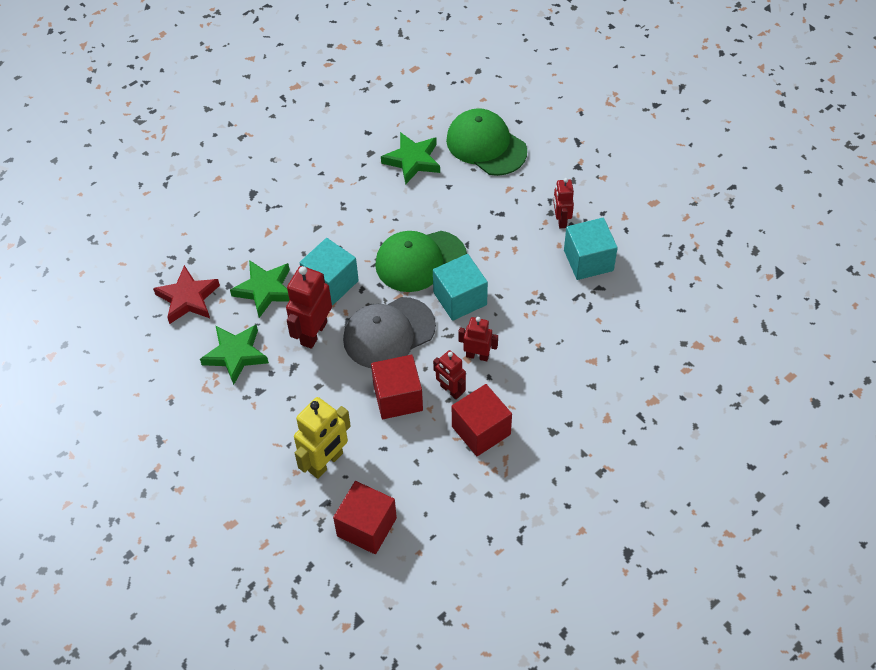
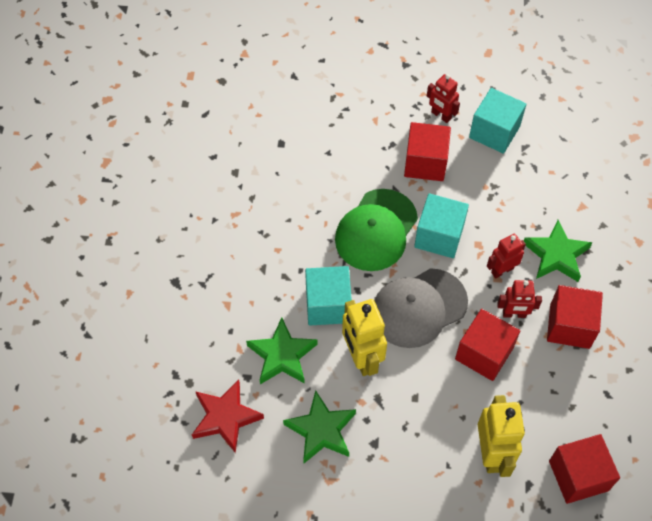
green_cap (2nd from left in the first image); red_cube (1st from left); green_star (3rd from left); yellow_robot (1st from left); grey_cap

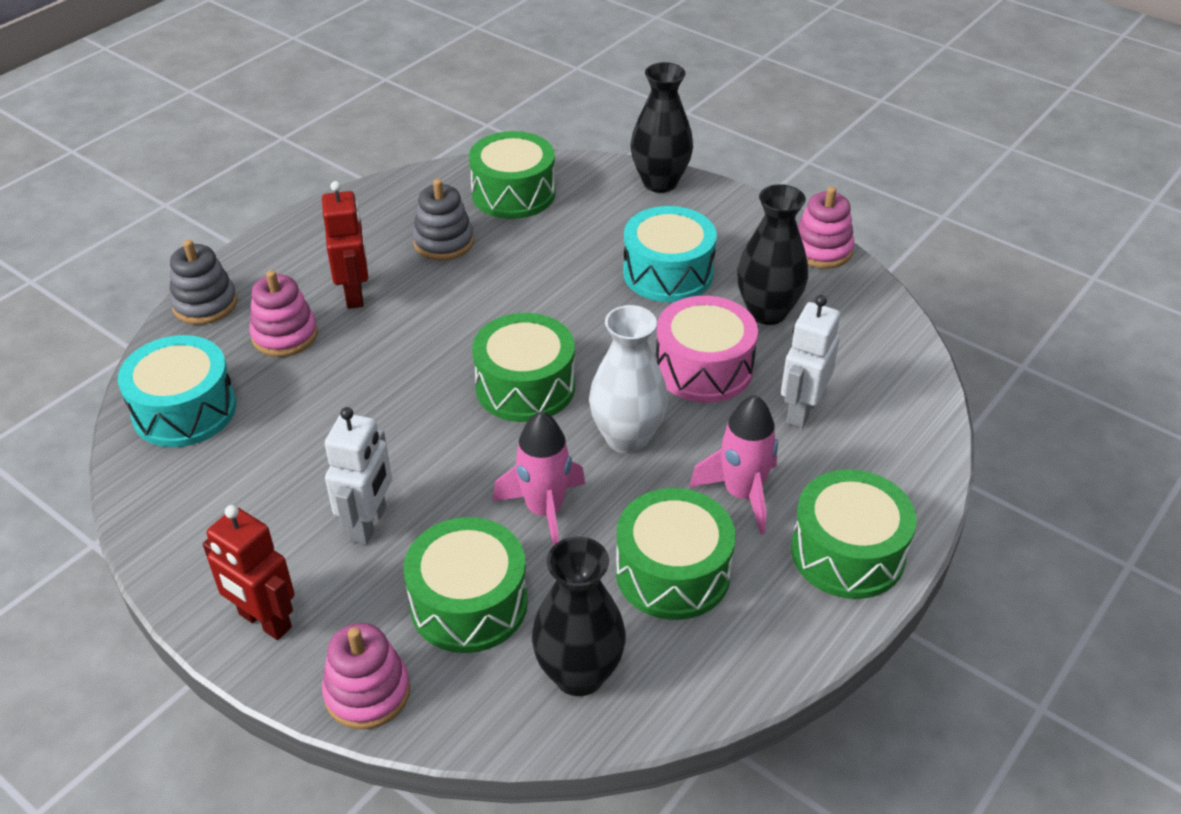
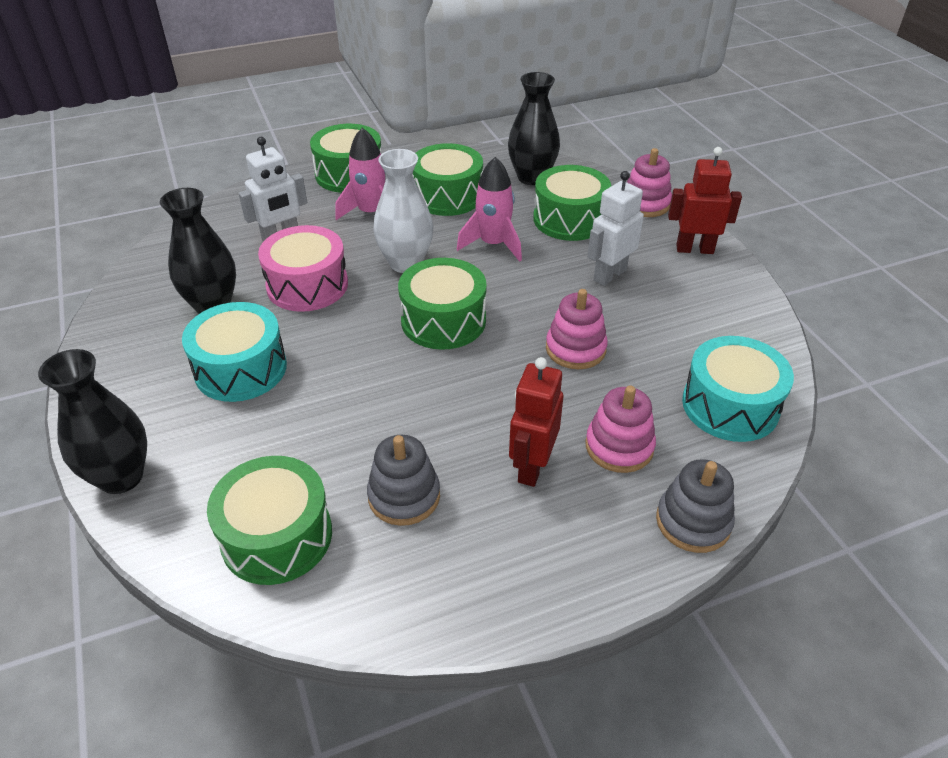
pink_stacking_toy (1st from left); red_robot (2nd from left)

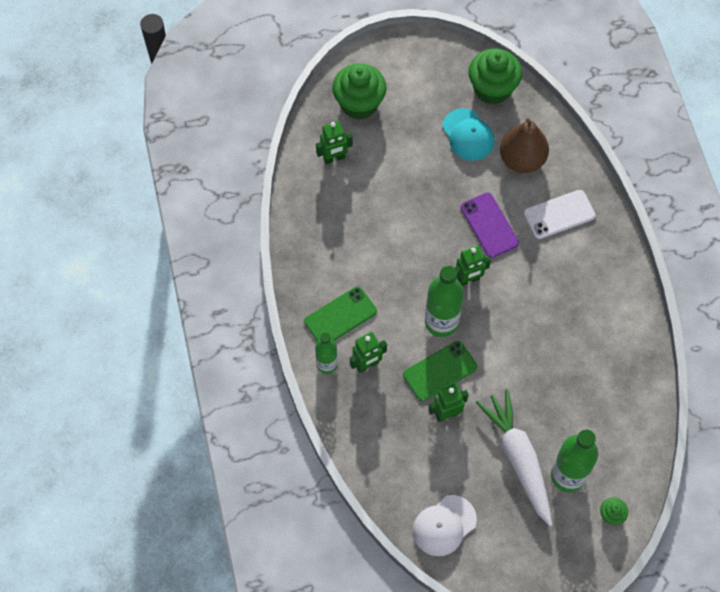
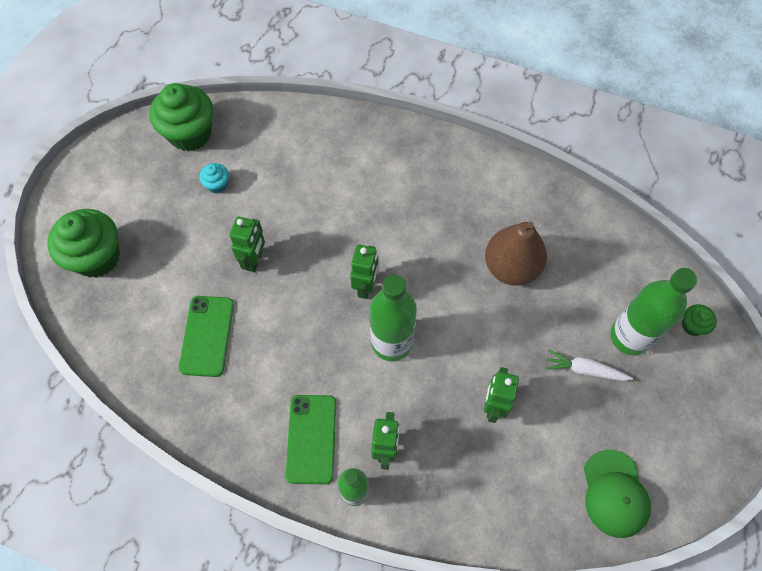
purple_phone; white_phone; green_robot (1st from left); green_phone (1st from left); brown_pear; turquoise_cupcake; green_cap; white_carrot

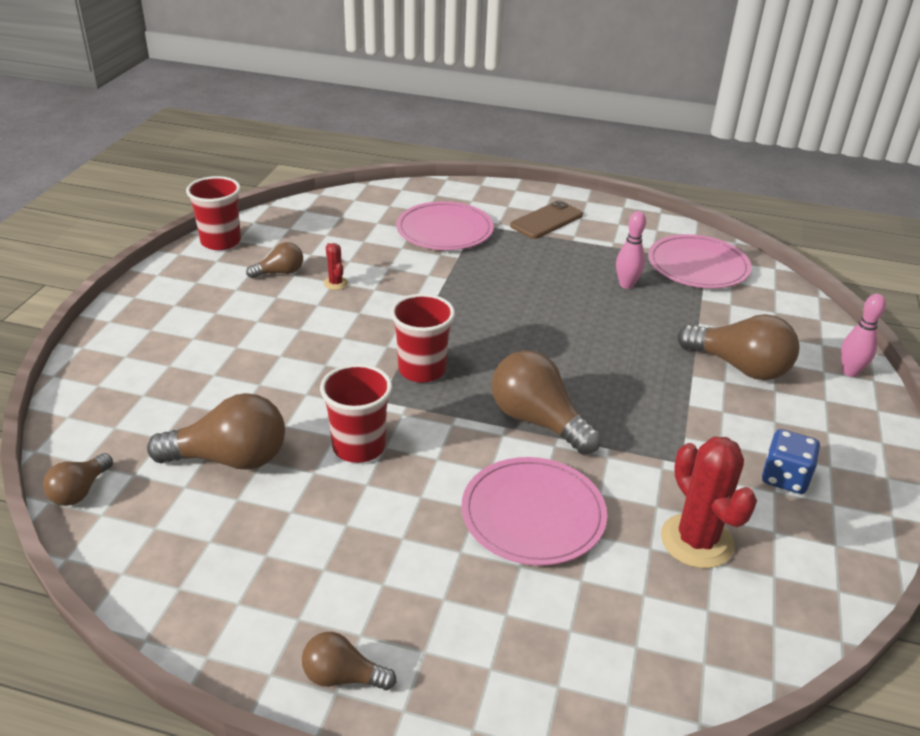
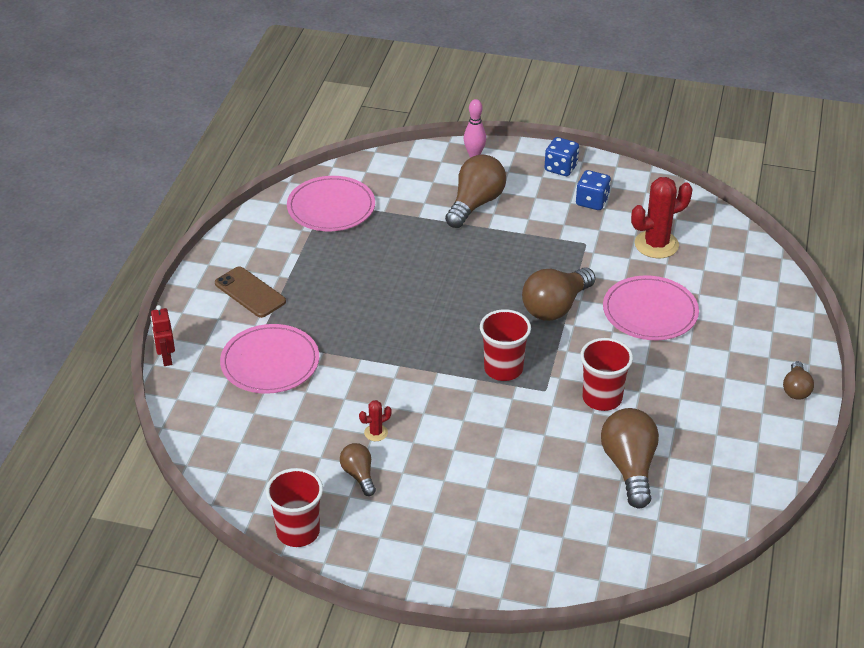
brown_light_bulb (1st from left in the first image); pink_bowling_pin (1st from left in the first image); red_robot; blue_dice (1st from left)

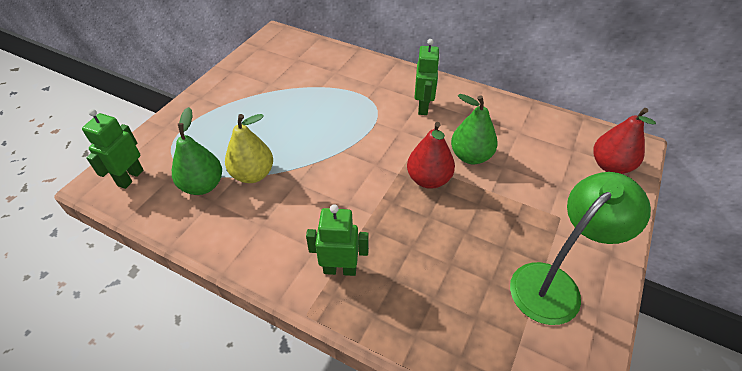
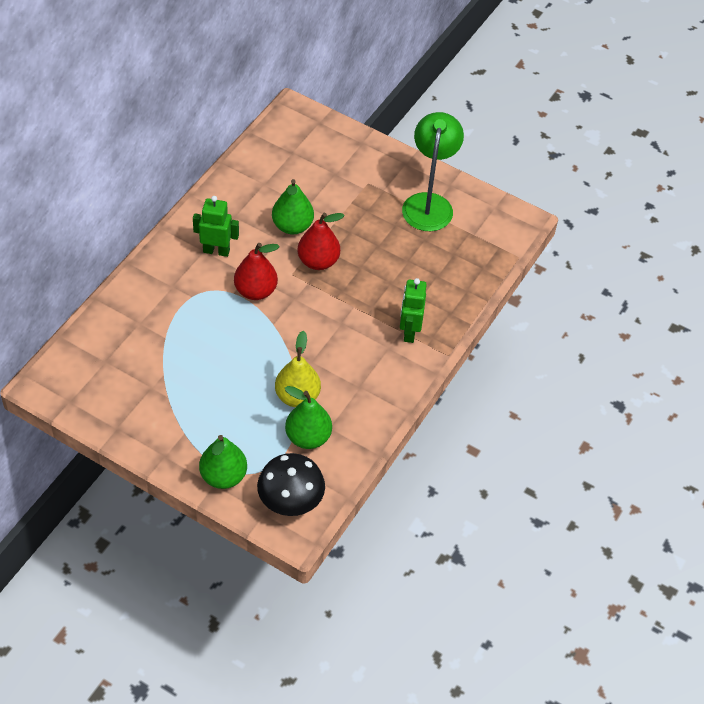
green_pear (1st from left); red_pear (1st from left); black_mushroom; green_lamp

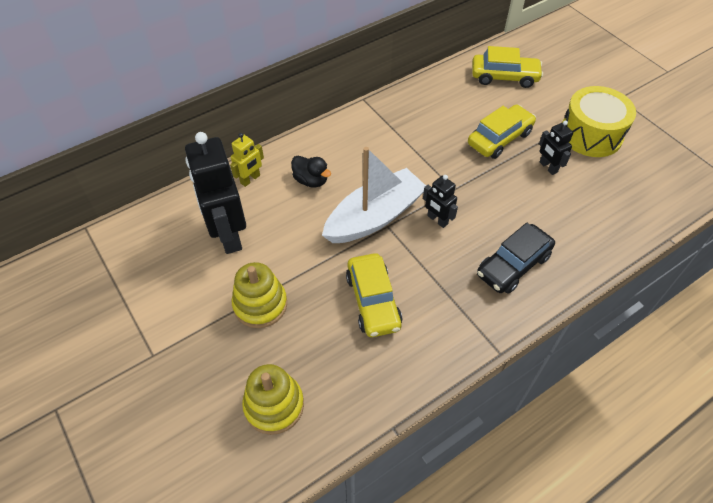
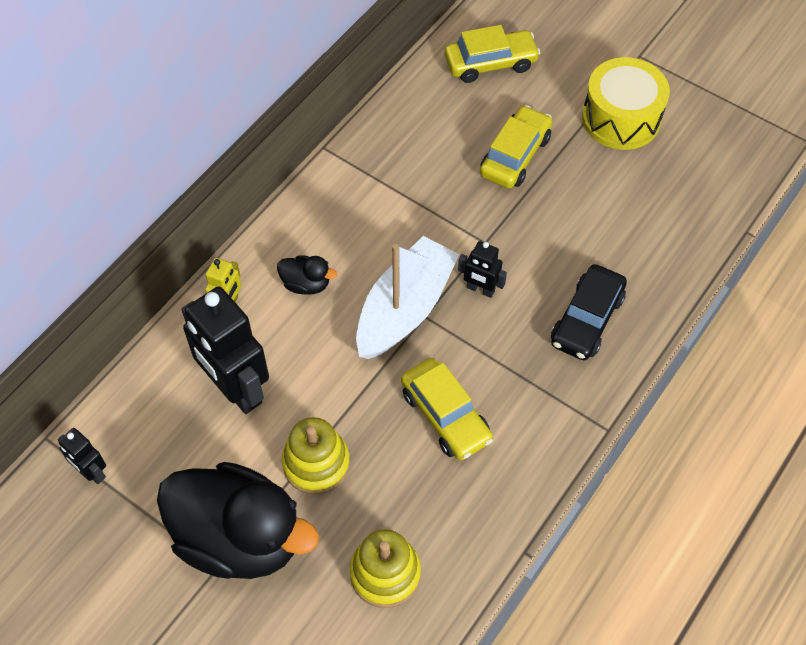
black_duck (1st from left); black_robot (1st from left)

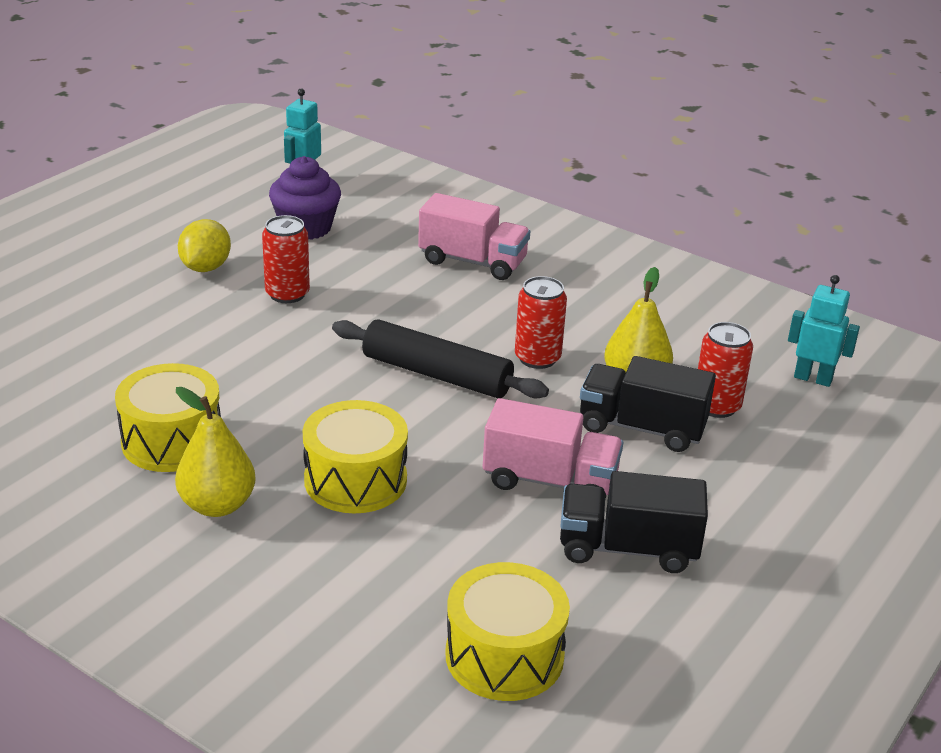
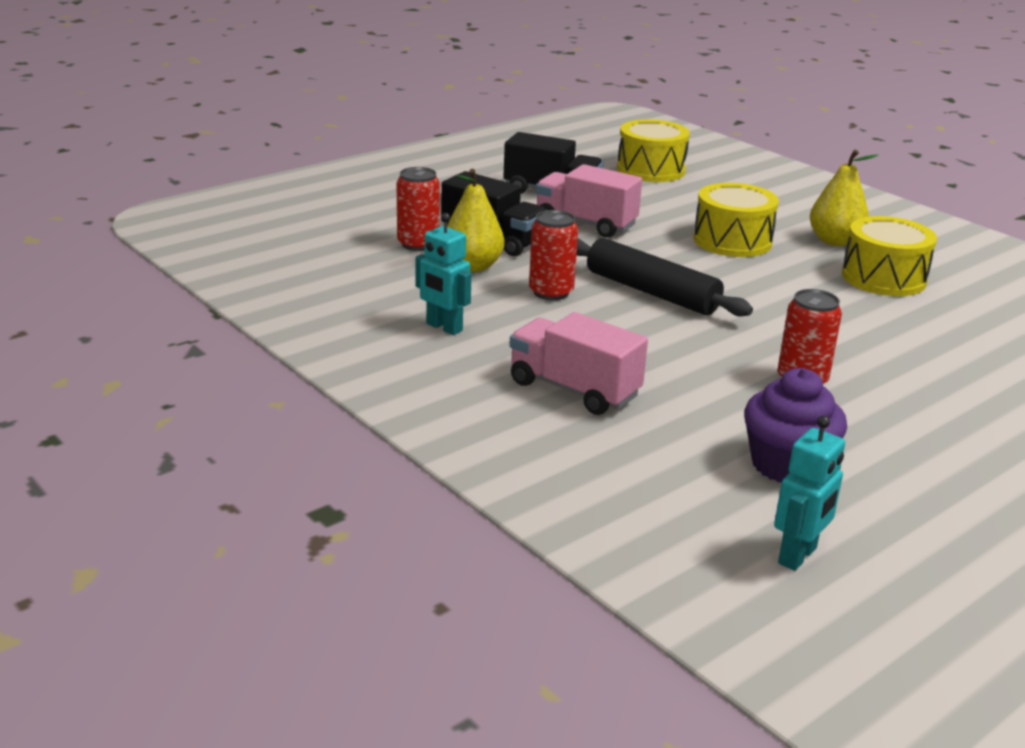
yellow_lemon; turquoise_robot (1st from left)

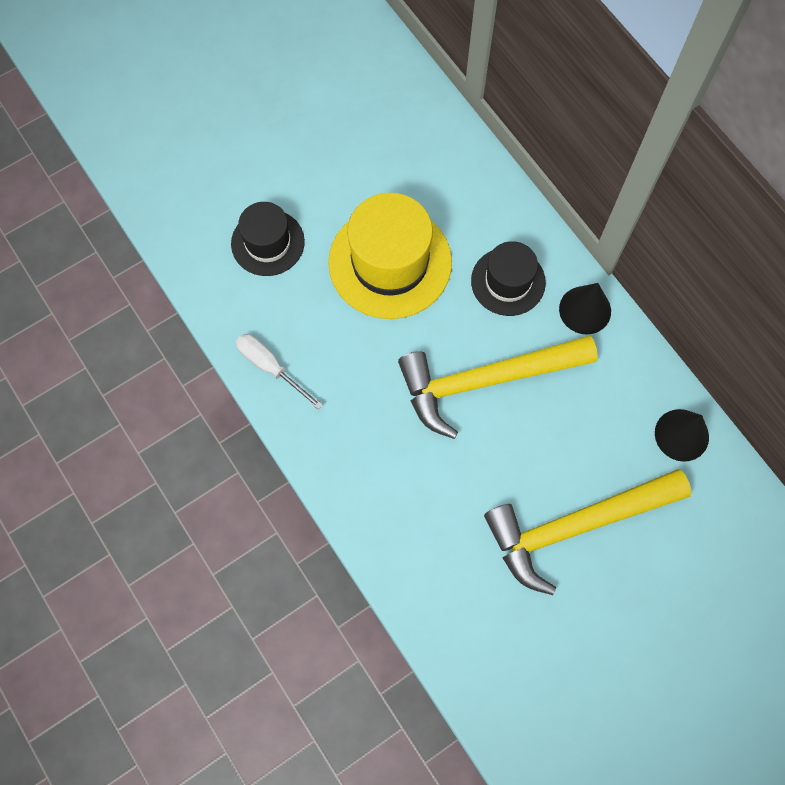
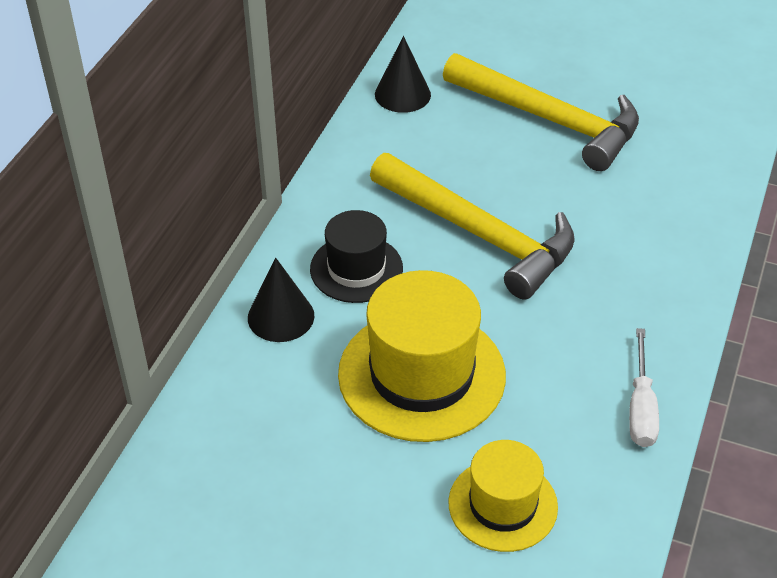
black_cone (1st from left); yellow_hat (2nd from left)

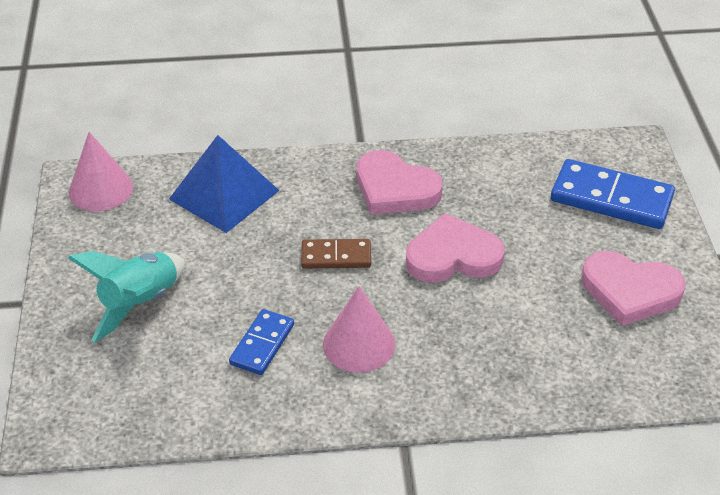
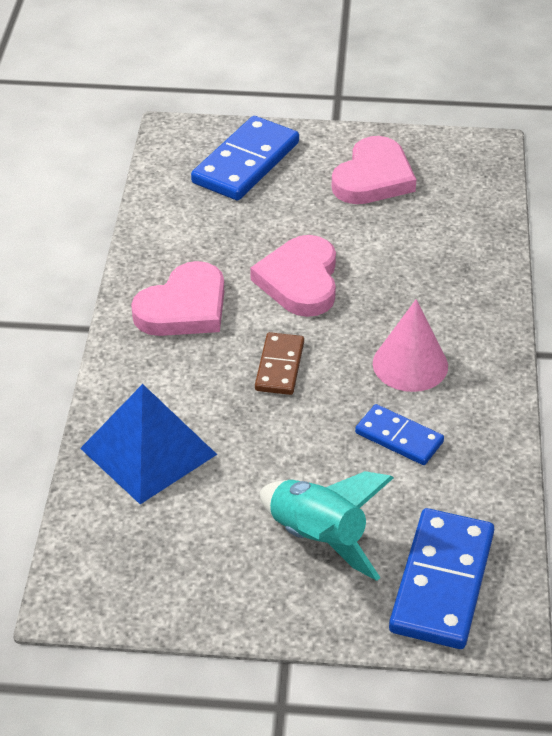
pink_cone (1st from left in the first image); blue_domino (3rd from left)

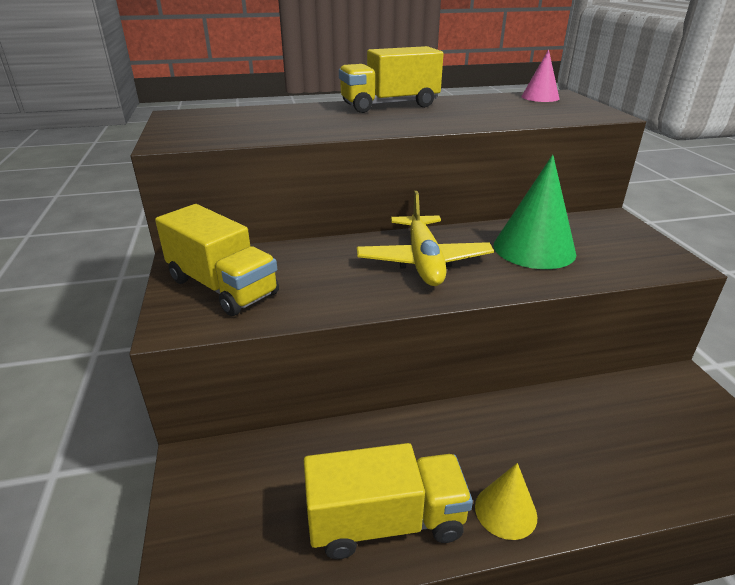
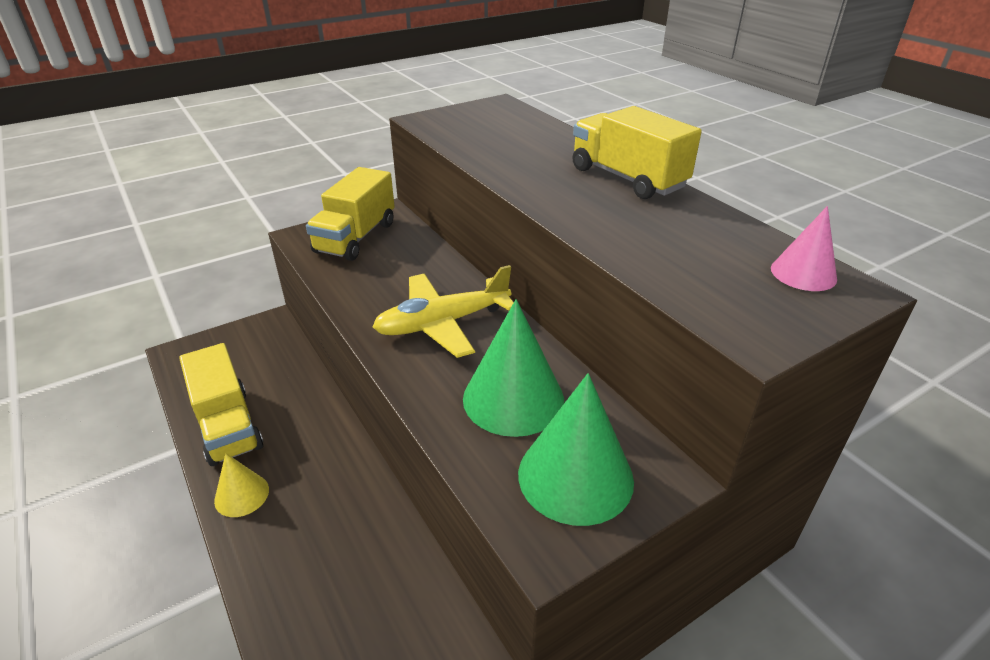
green_cone (2nd from left)

